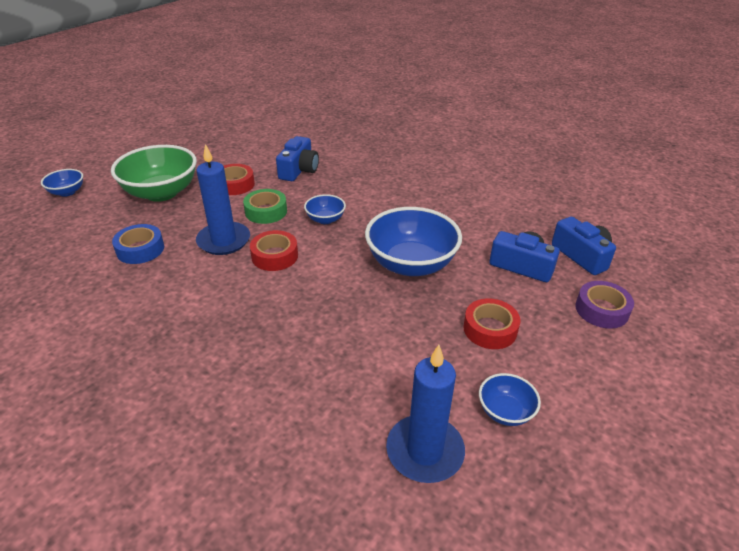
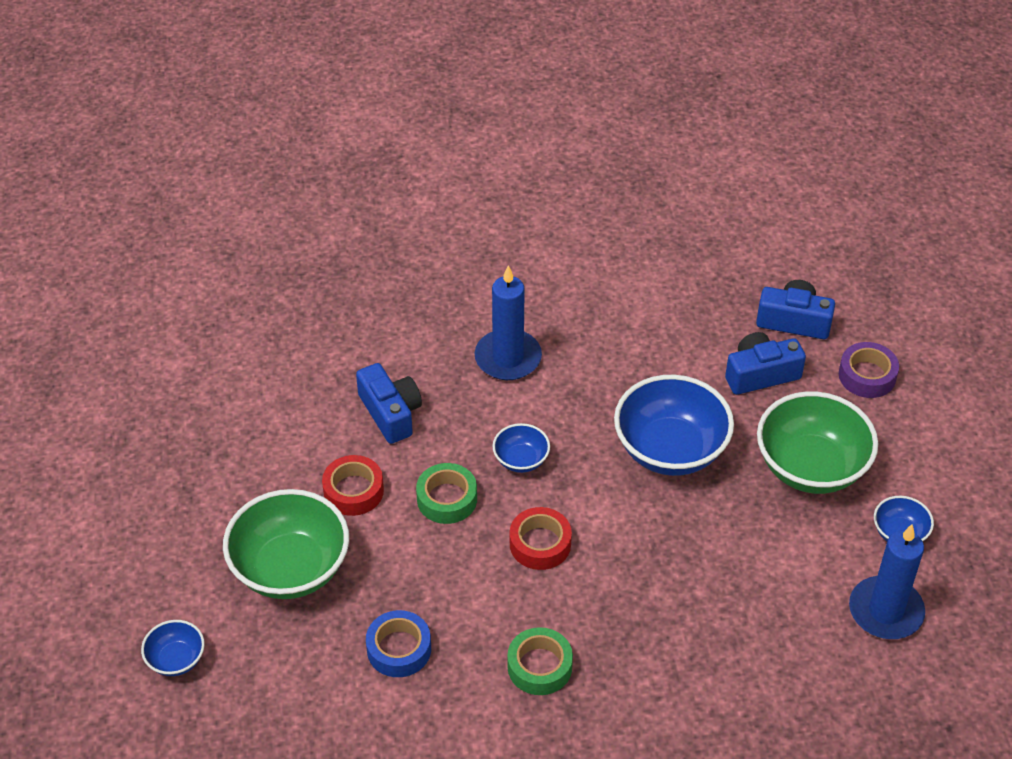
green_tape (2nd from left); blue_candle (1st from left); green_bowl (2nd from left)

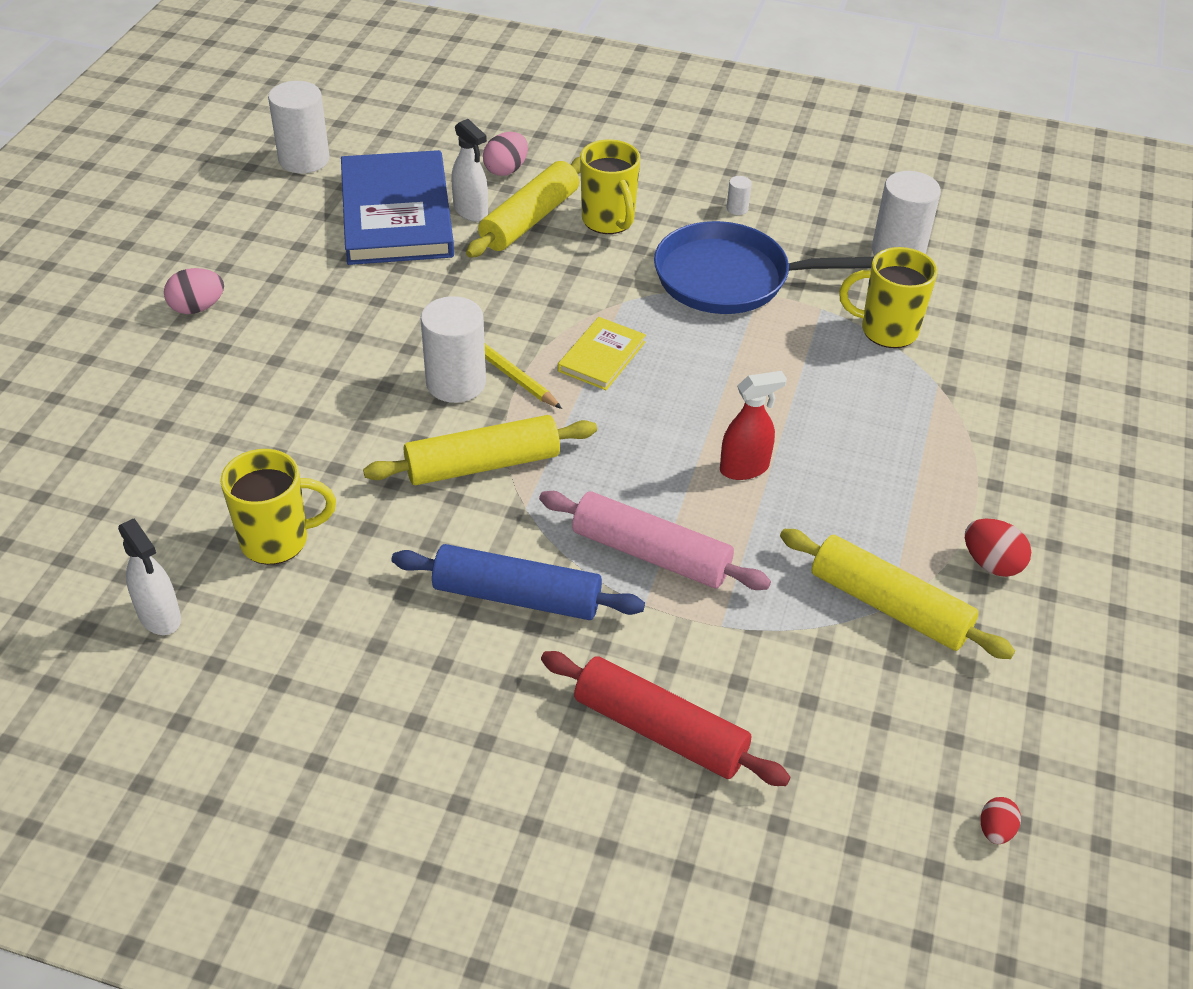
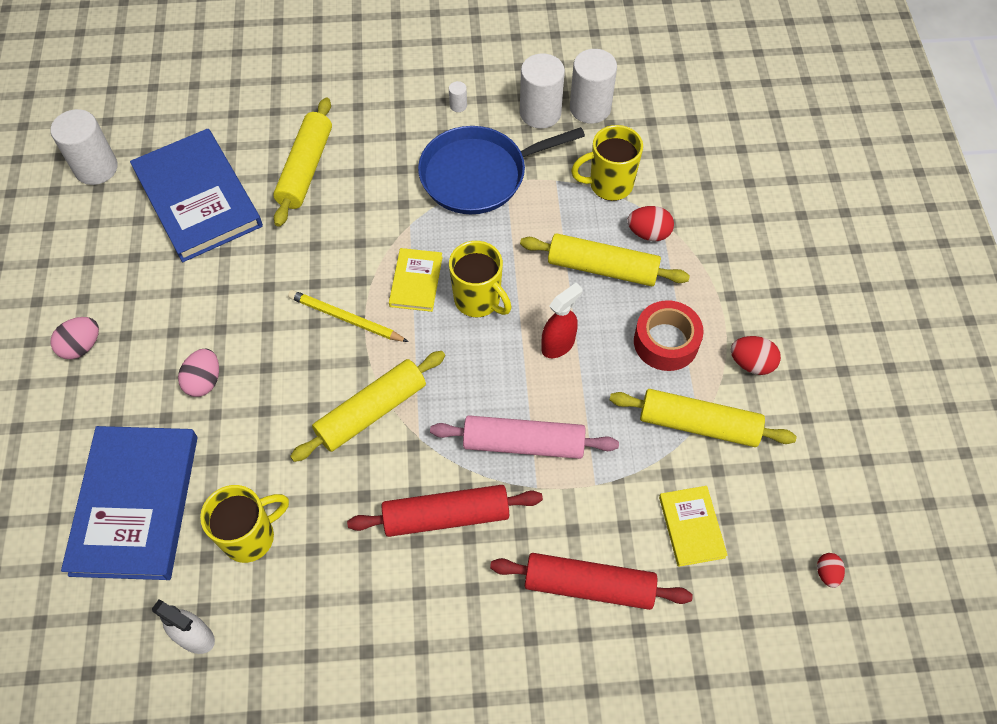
white_spray_bottle (2nd from left in the first image); blue_book (1st from left); yellow_rolling_pin (3rd from left); red_egg (1st from left); red_tape; yellow_book (2nd from left); white_cylinder (3rd from left); pink_egg (2nd from left); yellow_mug (2nd from left); red_rolling_pin (1st from left)

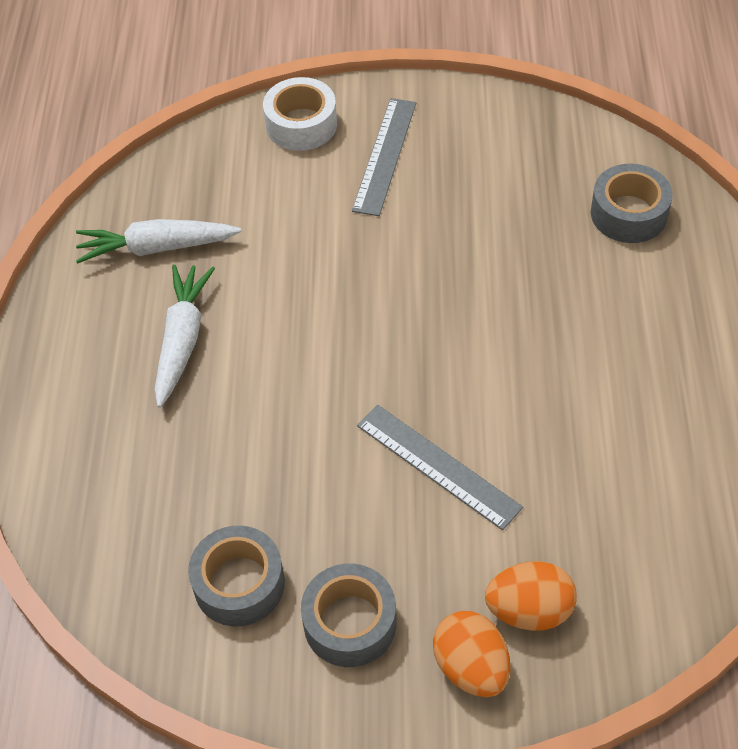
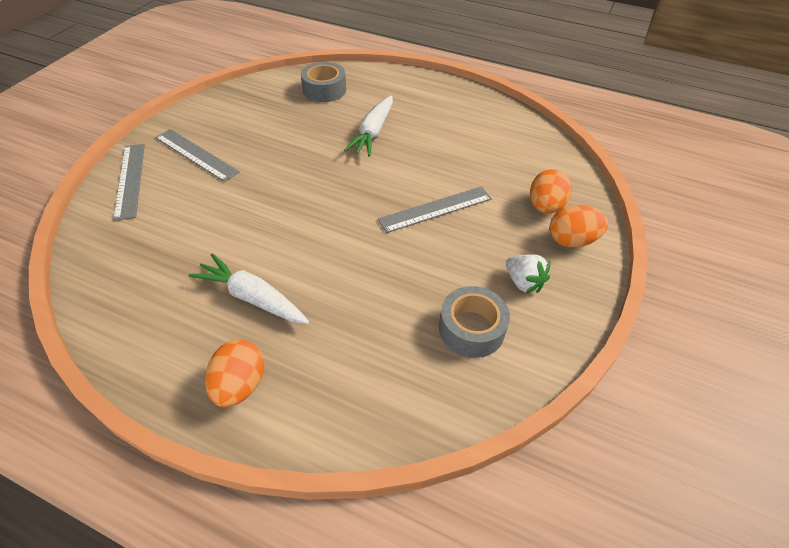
orange_egg (1st from left); white_carrot (2nd from left); grey_ruler (1st from left); white_strawberry

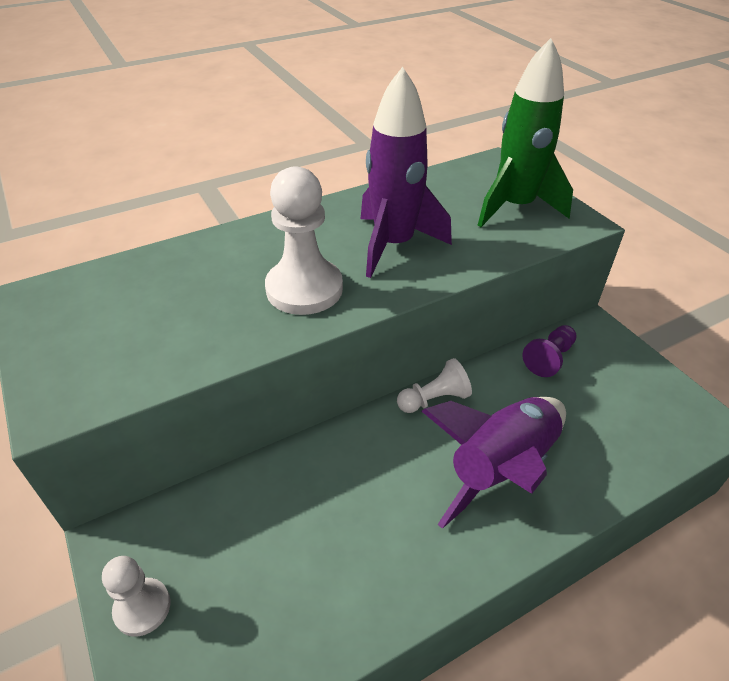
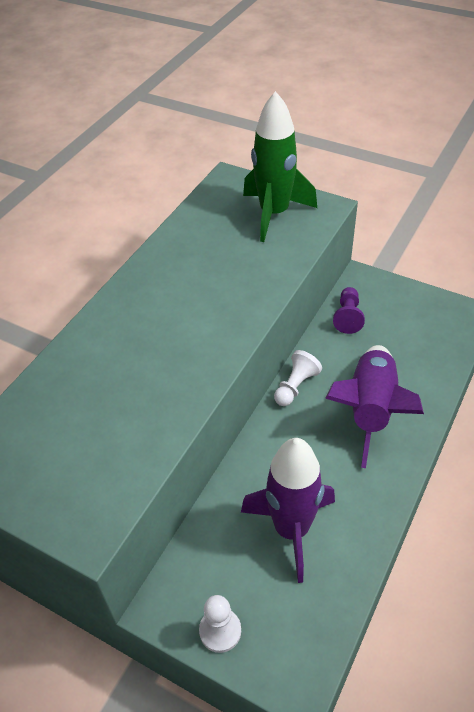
white_pawn (2nd from left in the first image); purple_rocket (1st from left)

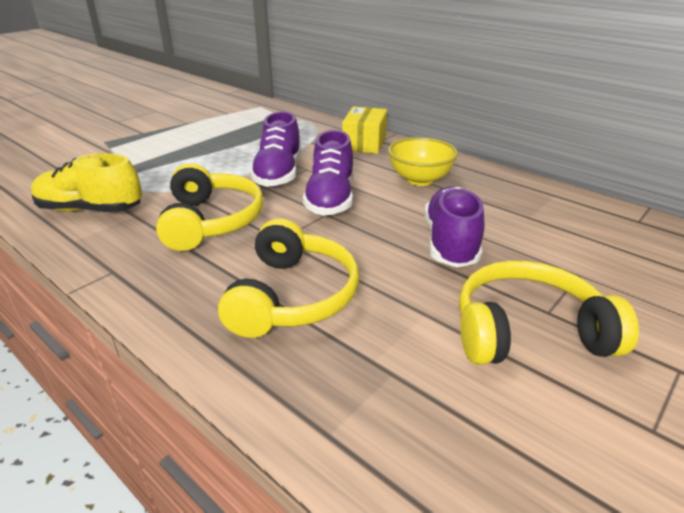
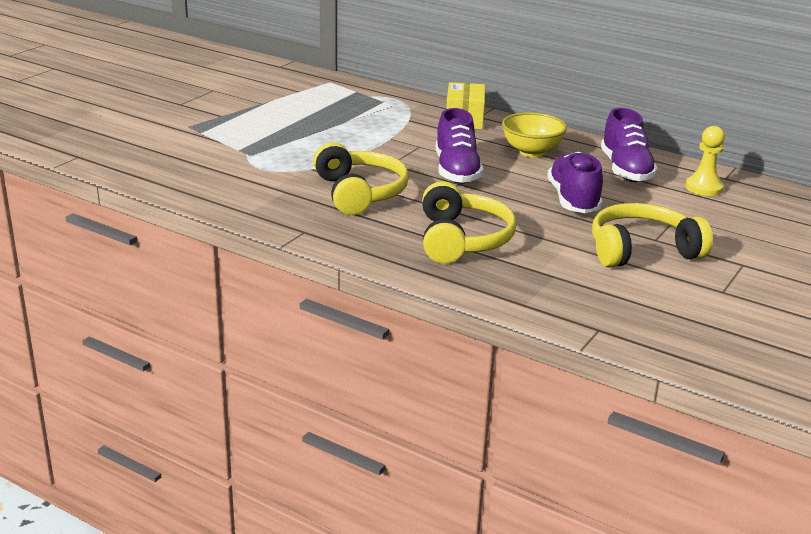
yellow_shoe; yellow_pawn; purple_shoe (3rd from left)

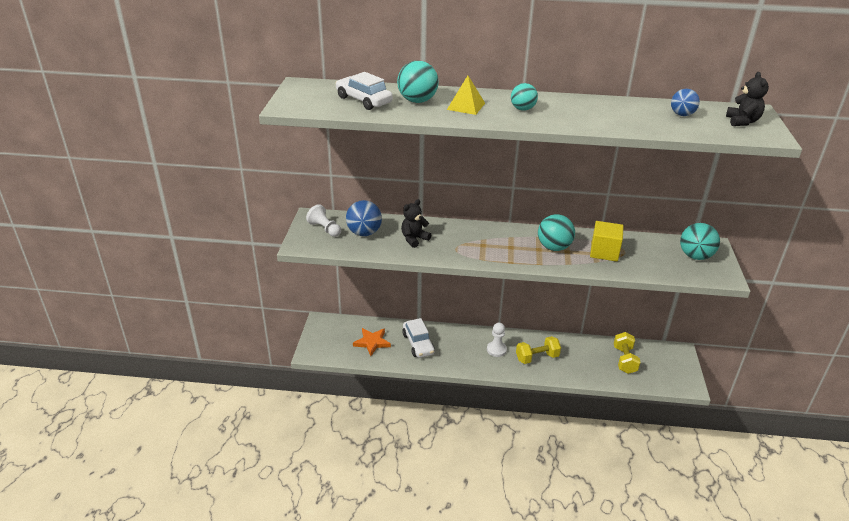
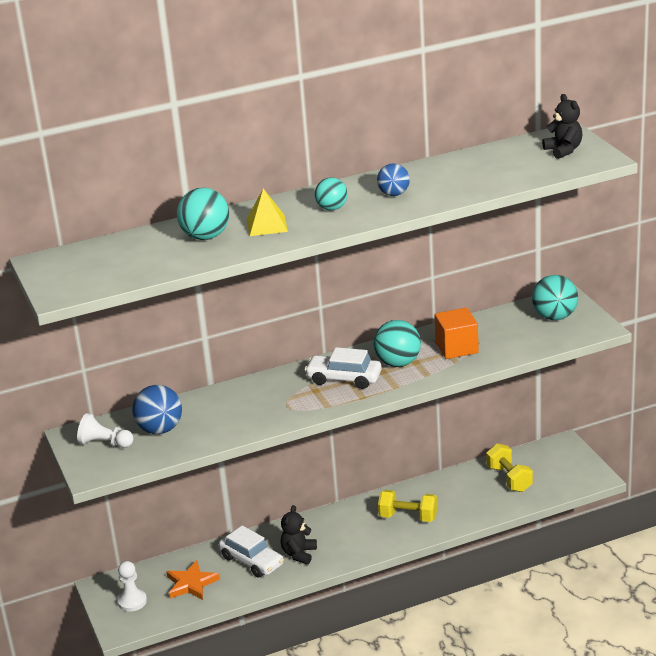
white_car (2nd from left); black_teddy_bear (1st from left); white_pawn (2nd from left); blue_ball (2nd from left); orange_cube; yellow_dumbbell (1st from left)

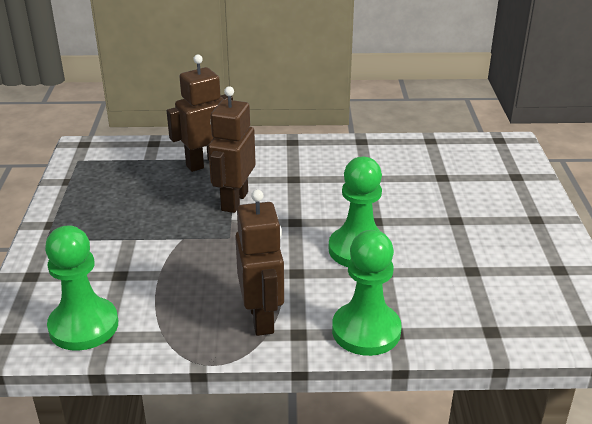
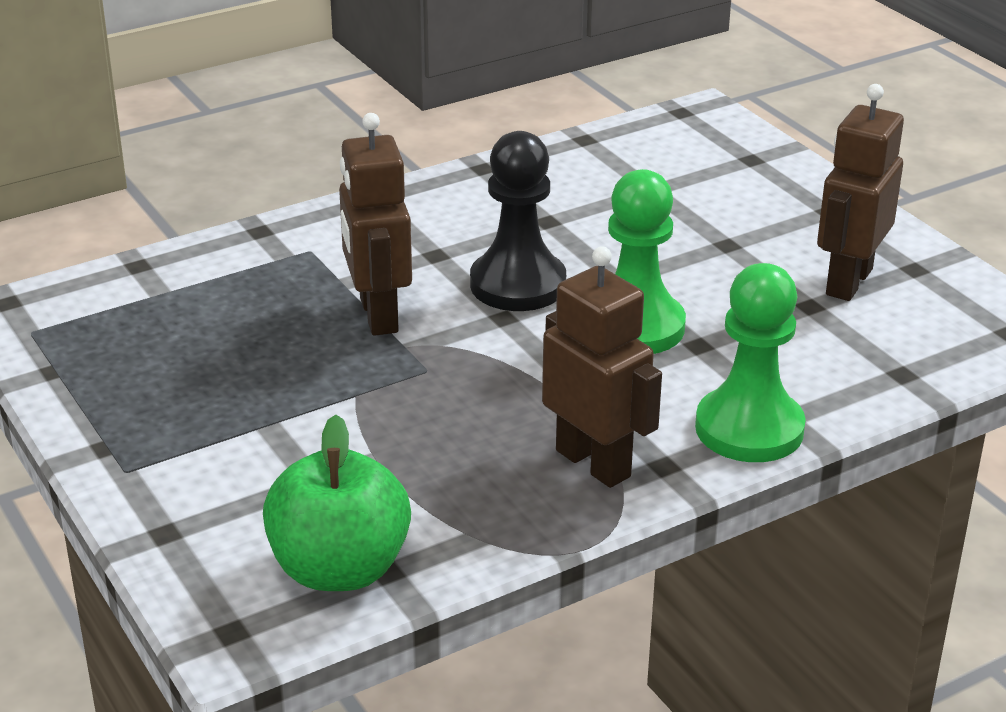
black_pawn; brown_robot (3rd from left); green_apple

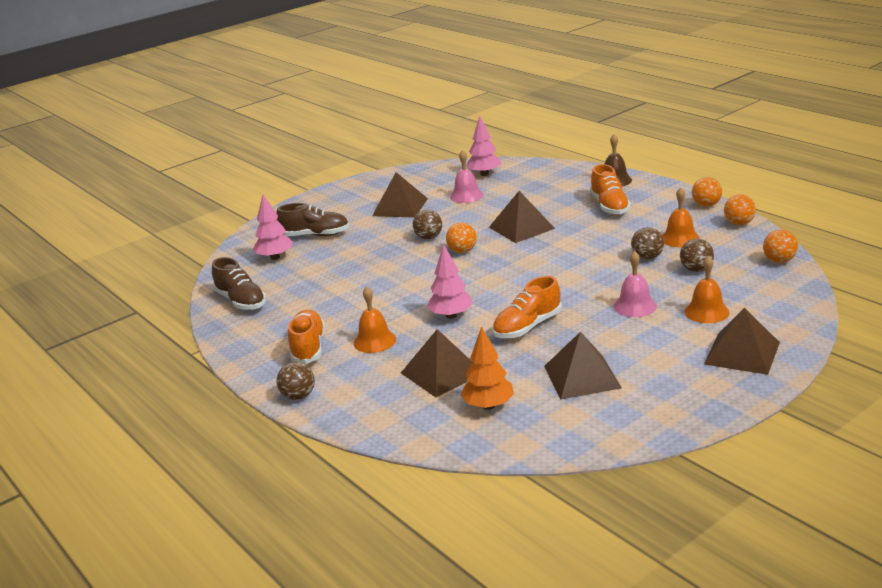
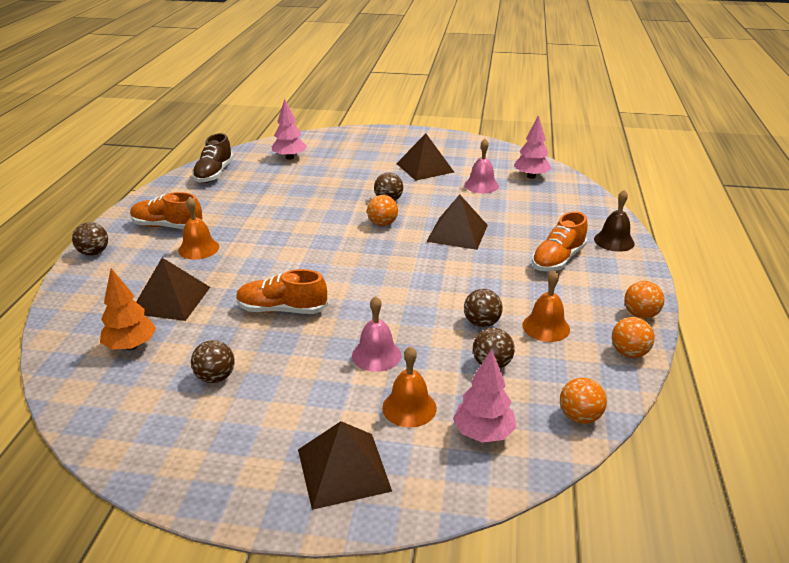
brown_shoe (2nd from left in the first image); pink_tree (2nd from left); brown_ball (2nd from left); orange_shoe (1st from left)

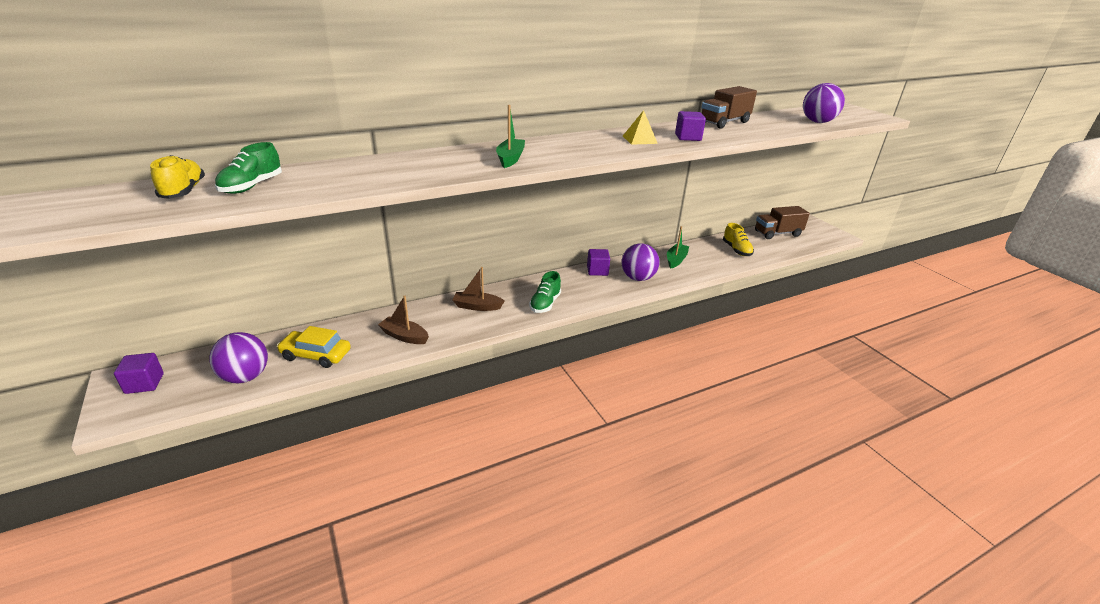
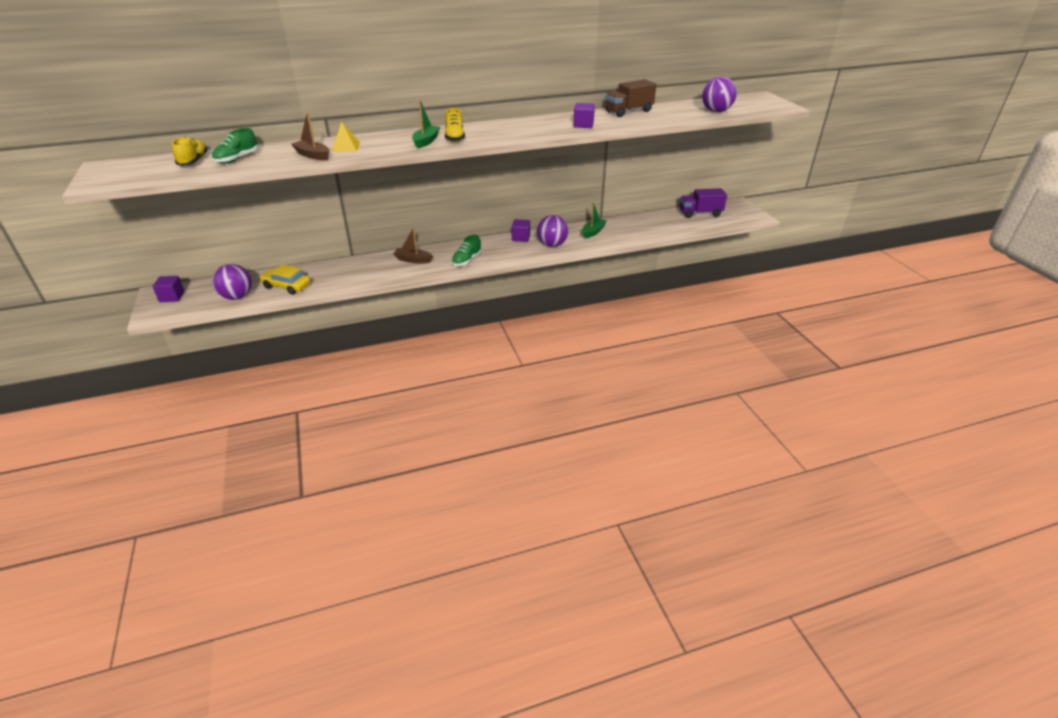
brown_boat (1st from left); yellow_pyramid; yellow_shoe (2nd from left); purple_truck

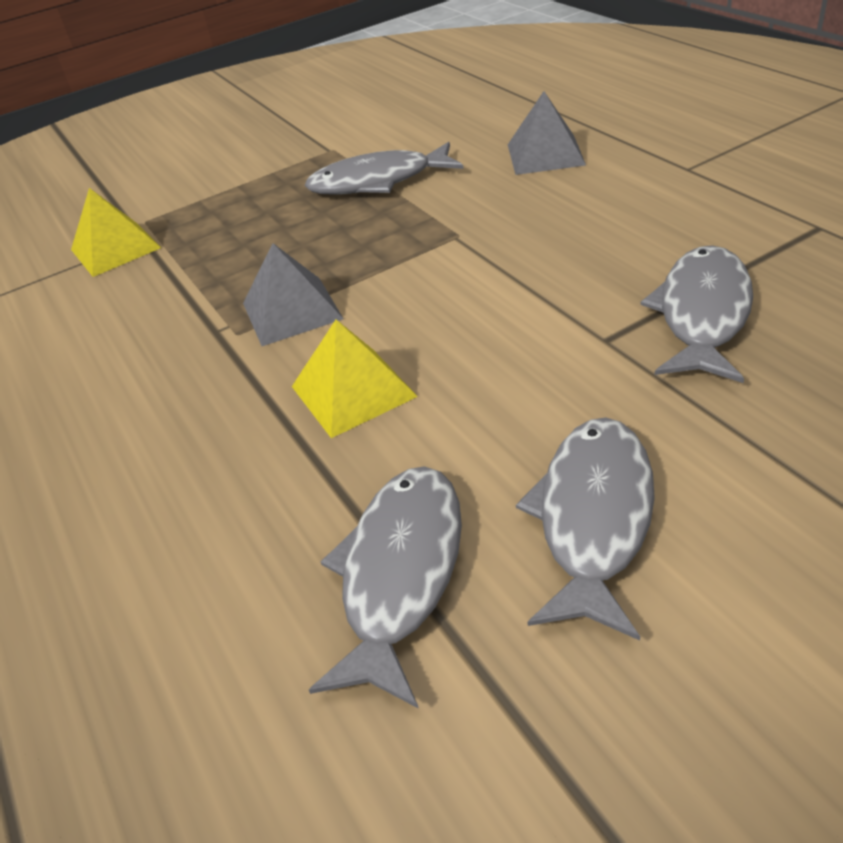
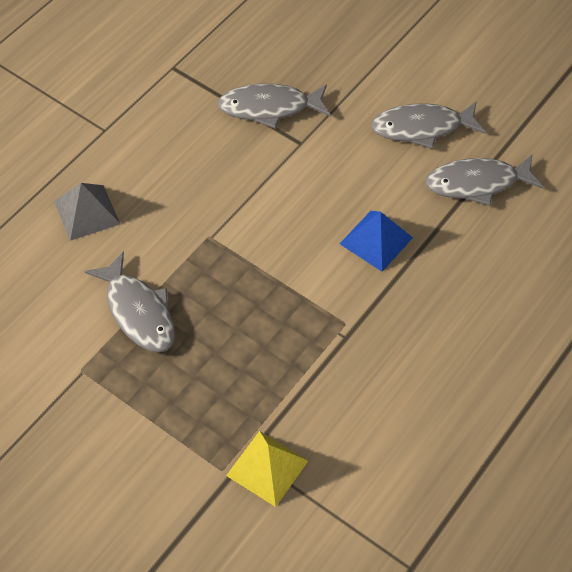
grey_pyramid (1st from left in the first image); blue_pyramid

